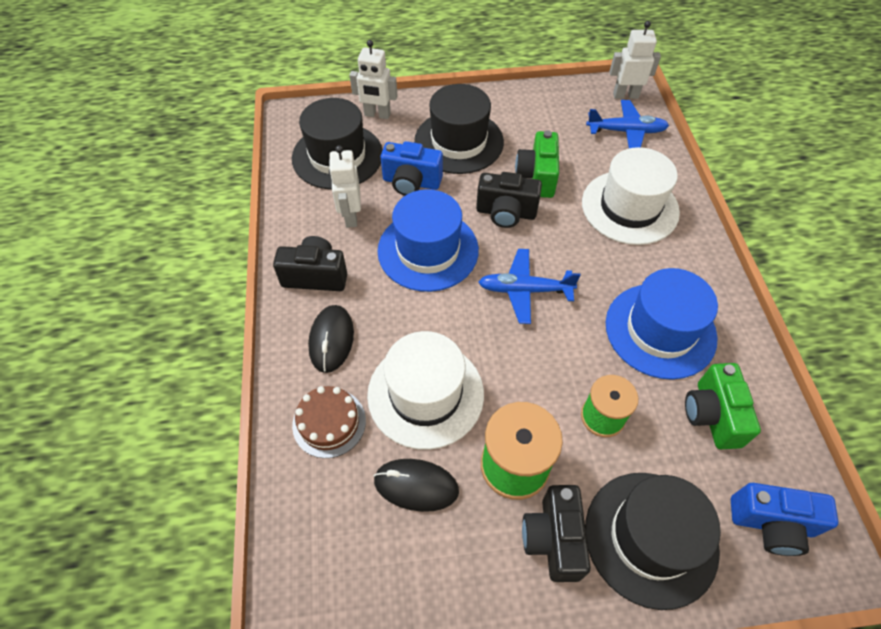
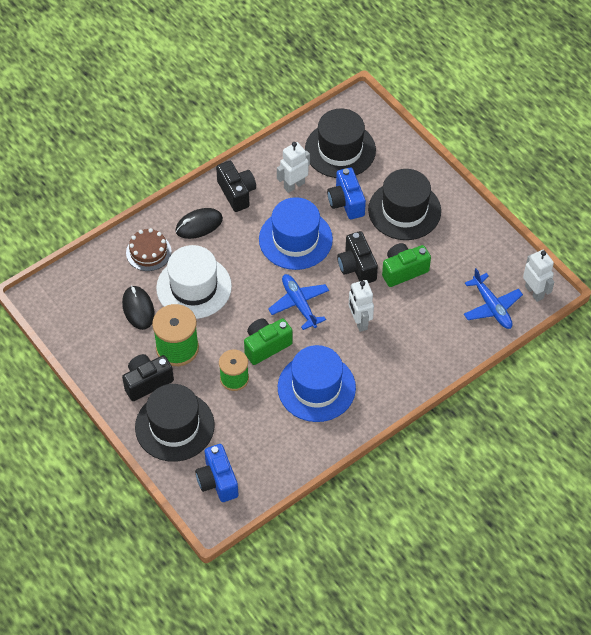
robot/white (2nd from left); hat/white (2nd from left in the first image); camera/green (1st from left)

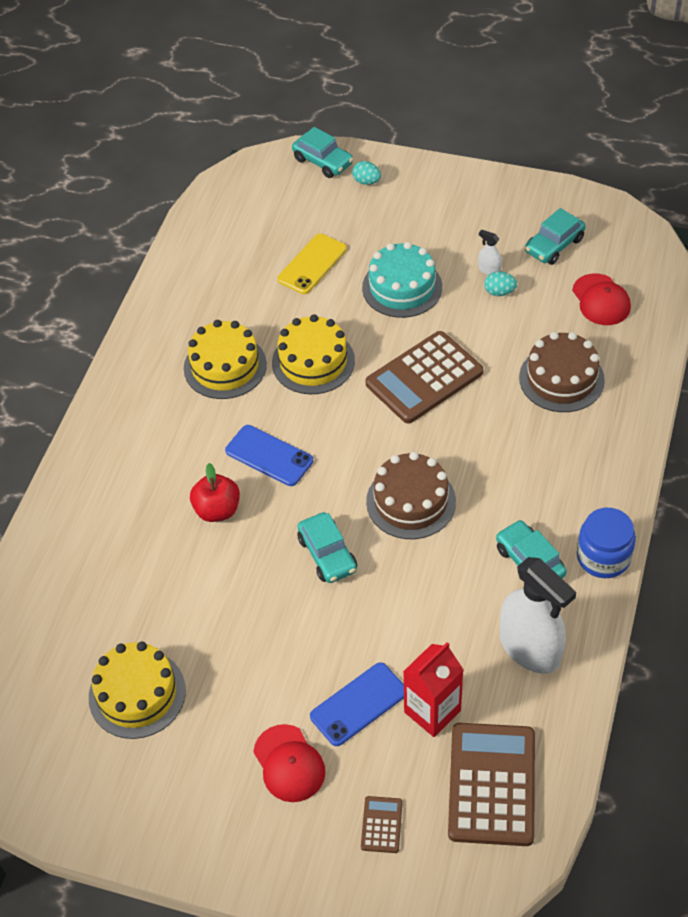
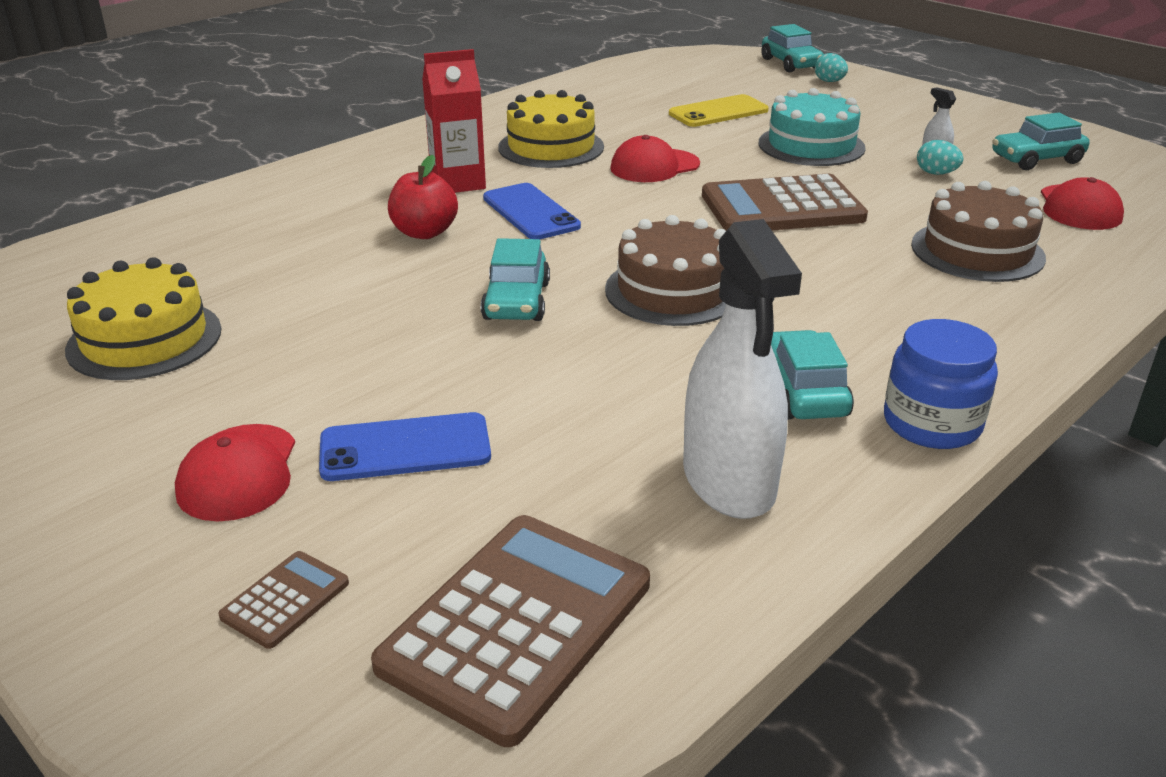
cap/red (2nd from left); carton/red

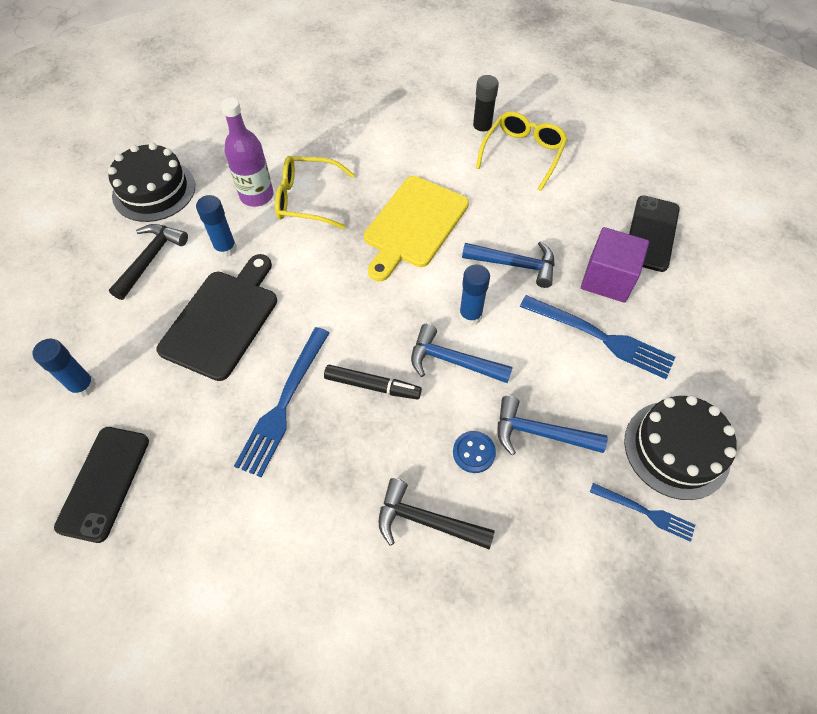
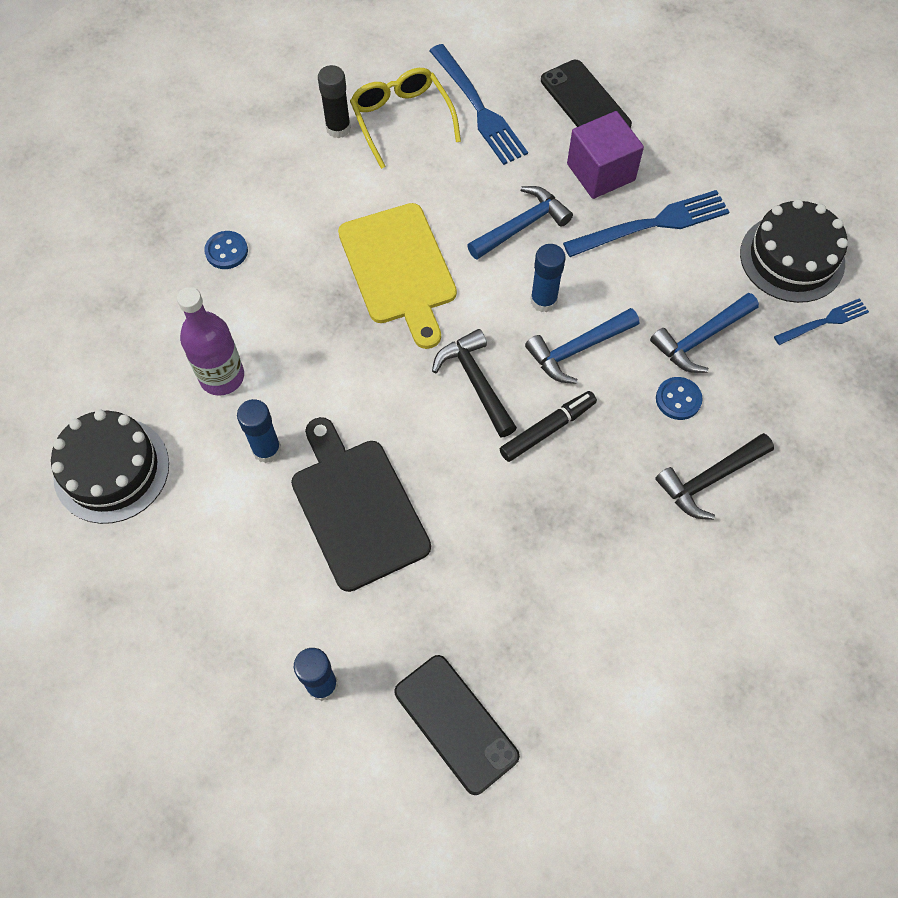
glasses/yellow (1st from left in the first image); hammer/black (1st from left); fork/blue (1st from left); button/blue (1st from left)

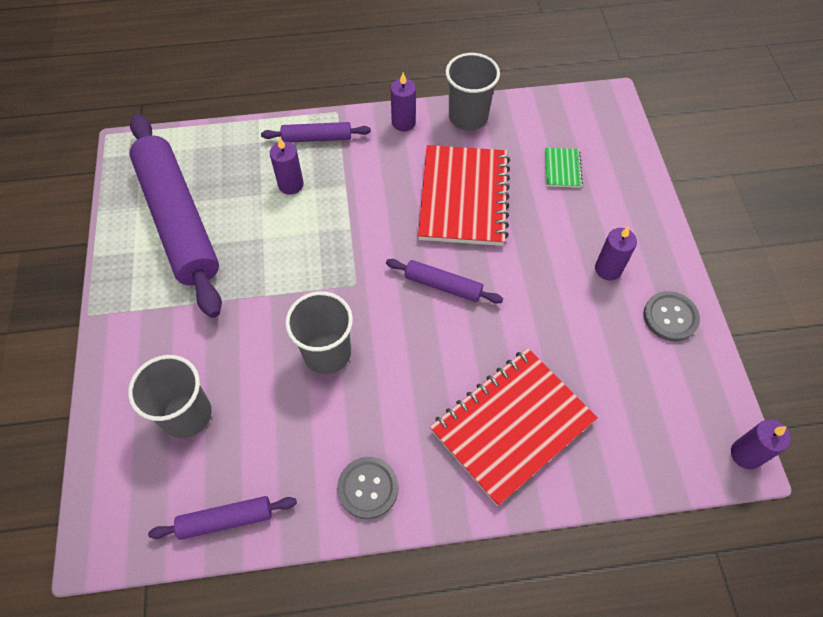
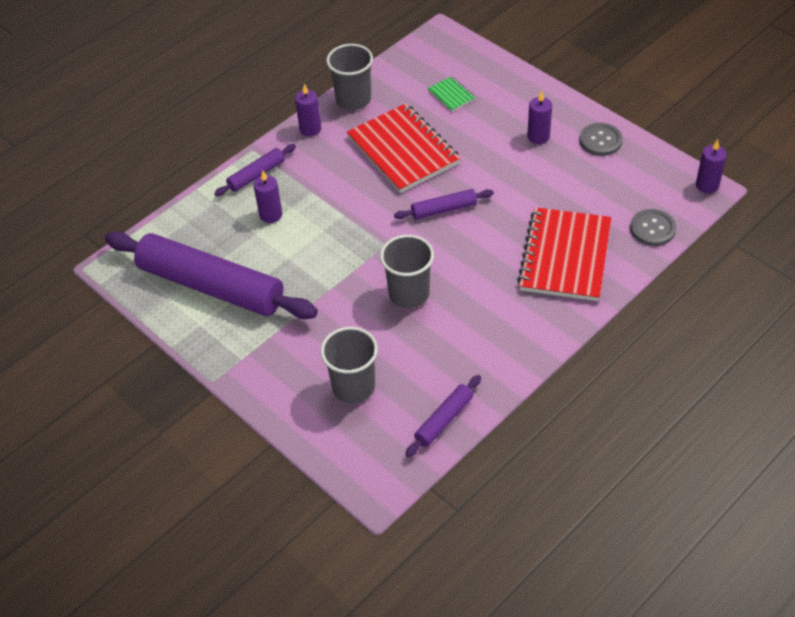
button/grey (2nd from left)

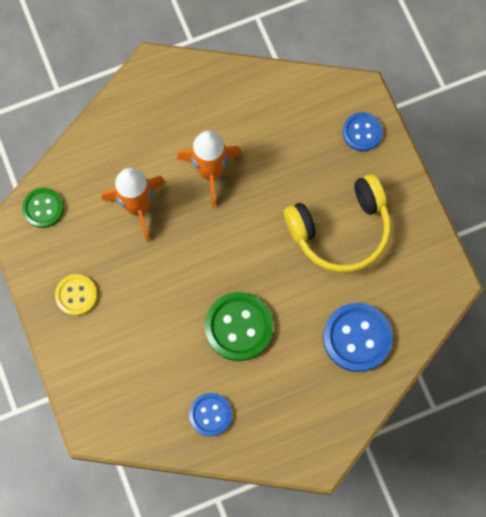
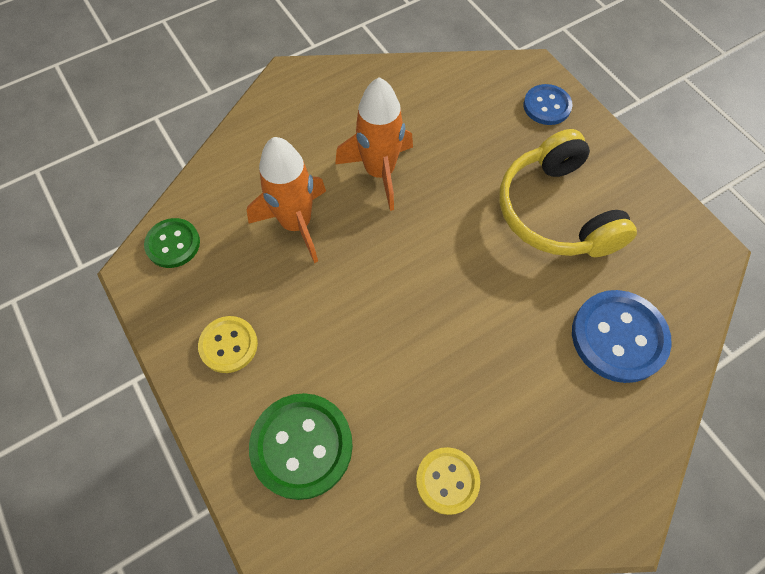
headphones/yellow; button/green (2nd from left); button/yellow (2nd from left)

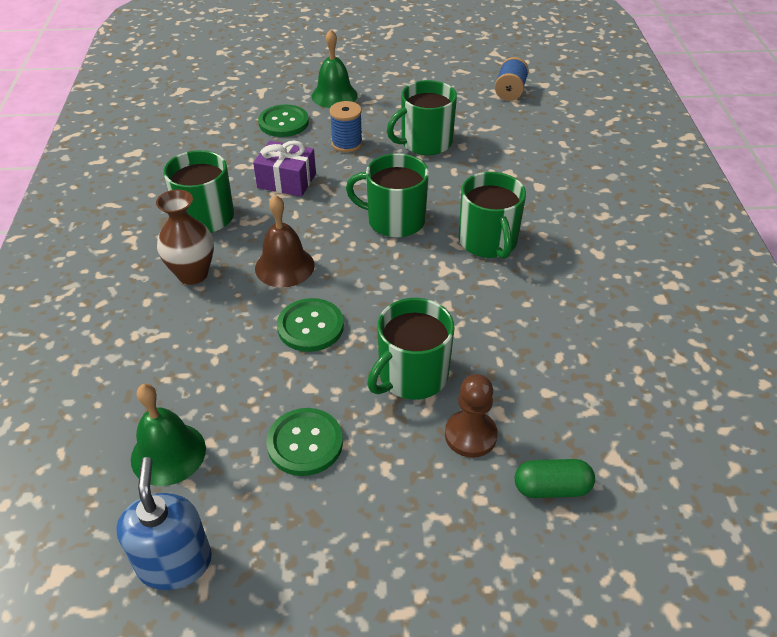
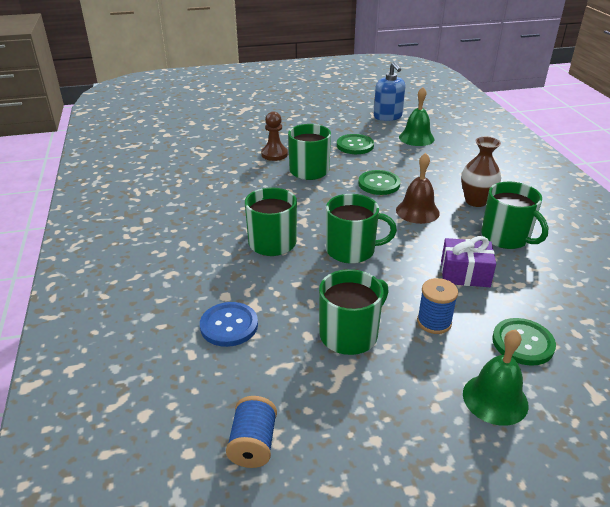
capsule/green; button/blue

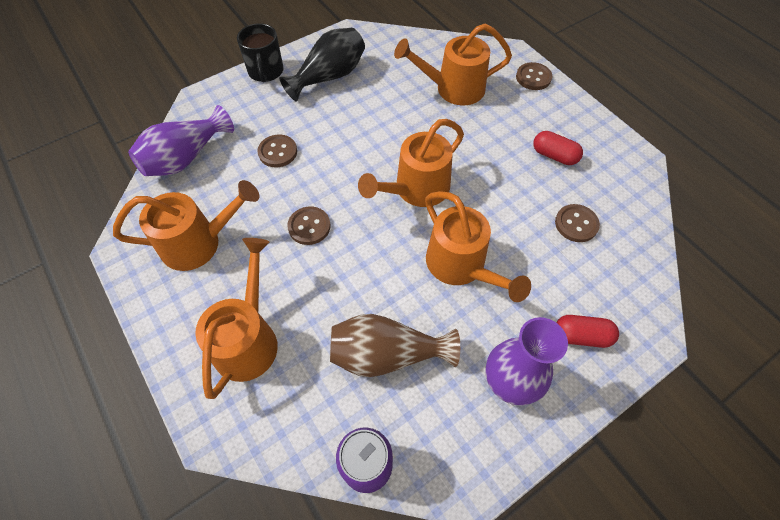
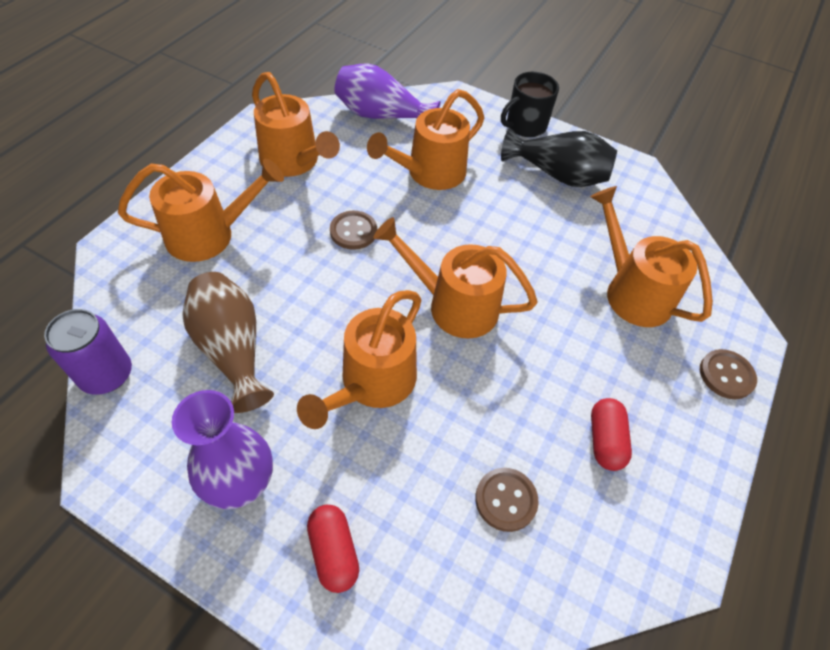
watering can/orange (4th from left)

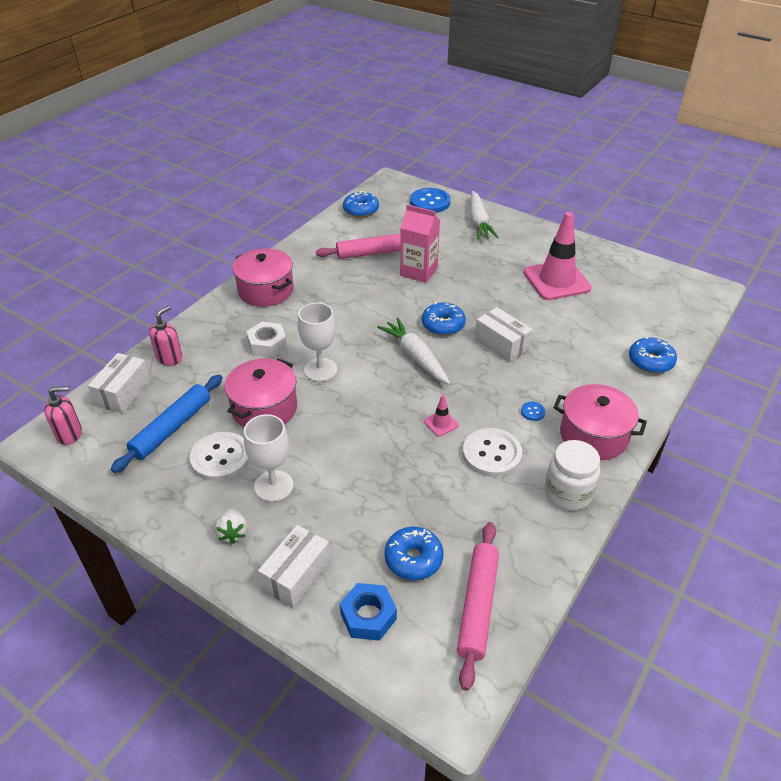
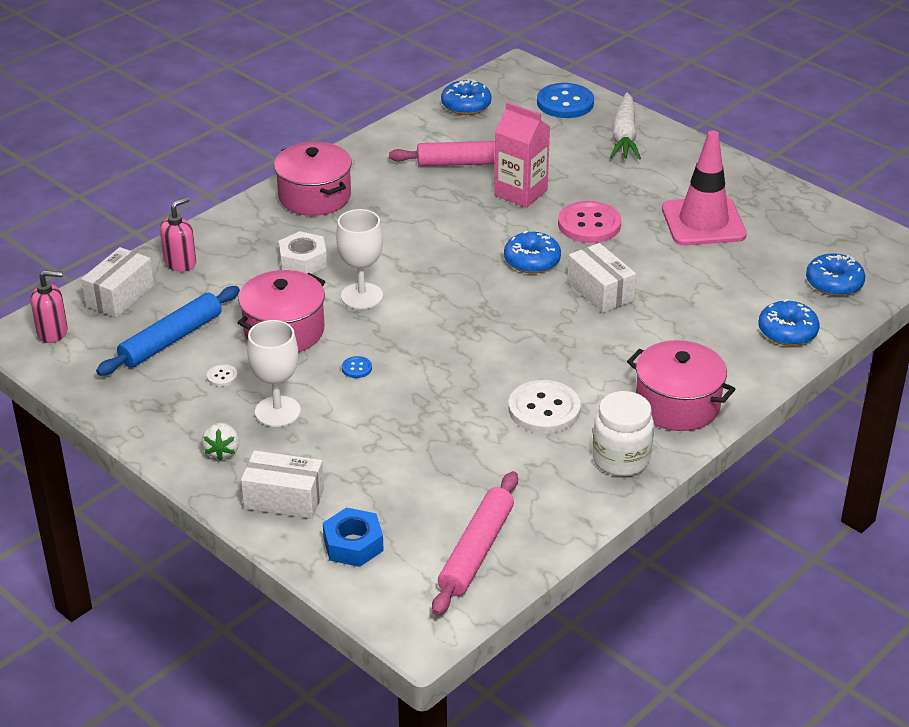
carrot/white (1st from left in the first image); traffic cone/pink (1st from left in the first image); button/blue (1st from left); button/white (1st from left); box/white (2nd from left); donut/blue (4th from left); button/pink

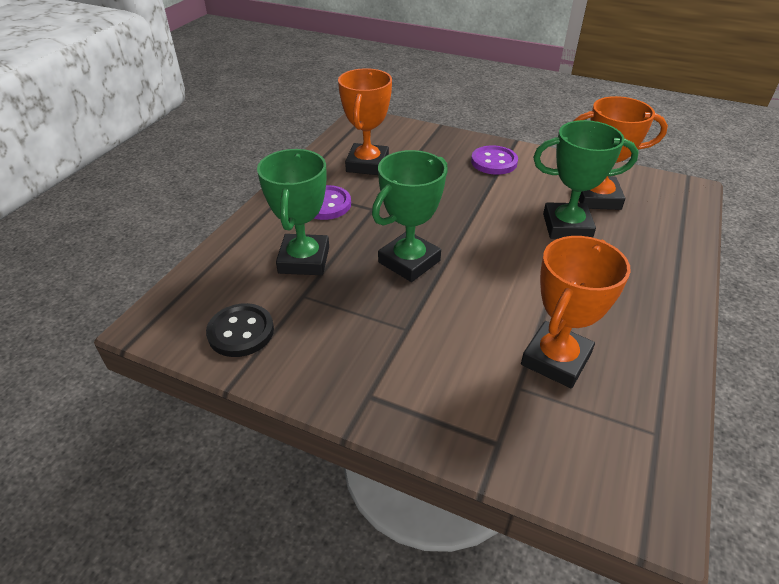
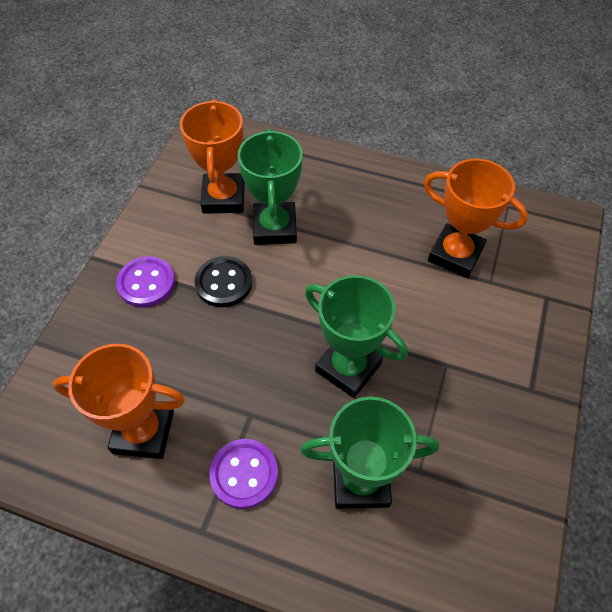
button/black

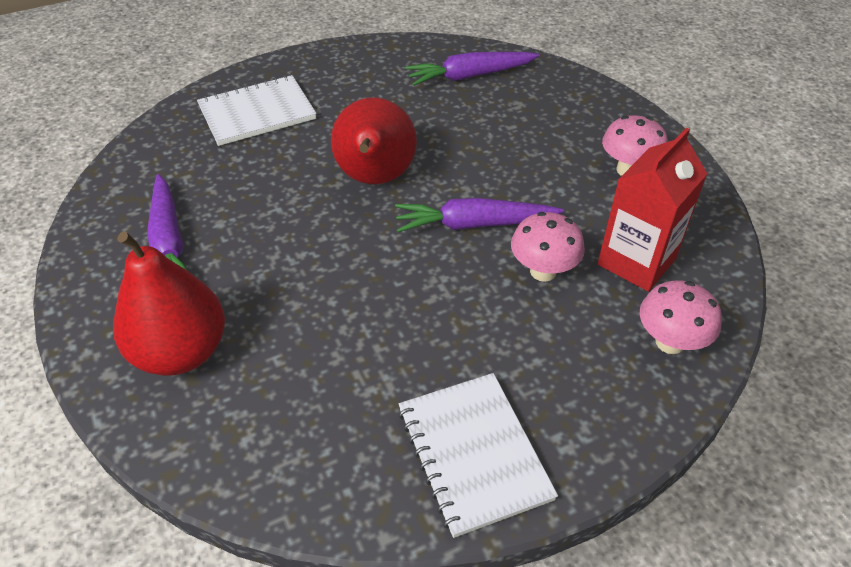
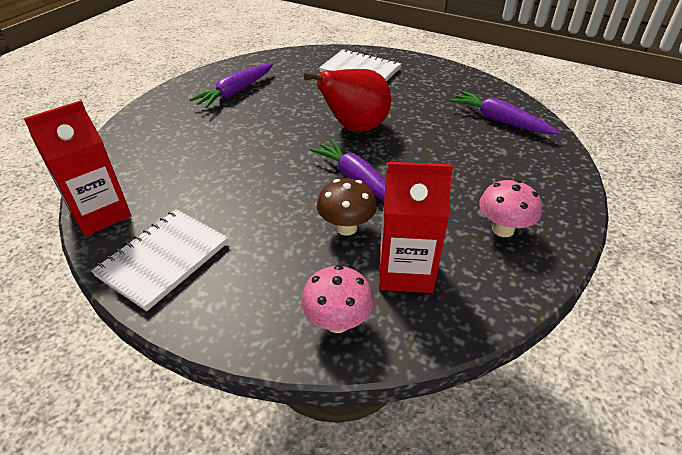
mushroom/brown; pear/red (1st from left in the first image); carton/red (1st from left)

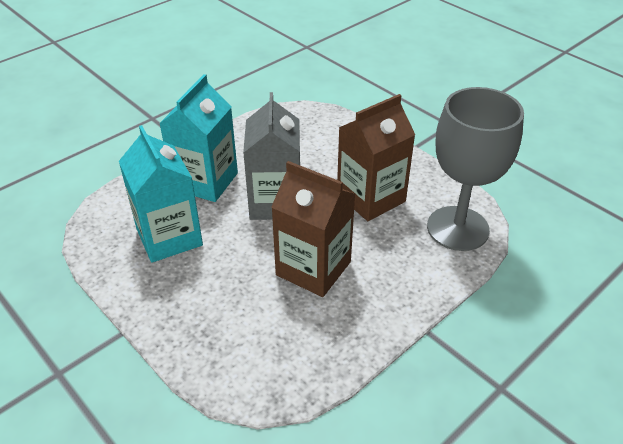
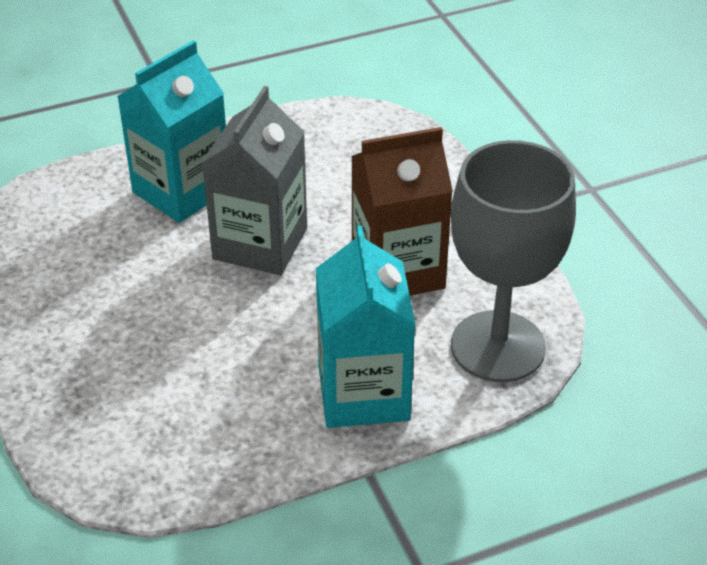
carton/turquoise (2nd from left); carton/brown (1st from left in the first image)

